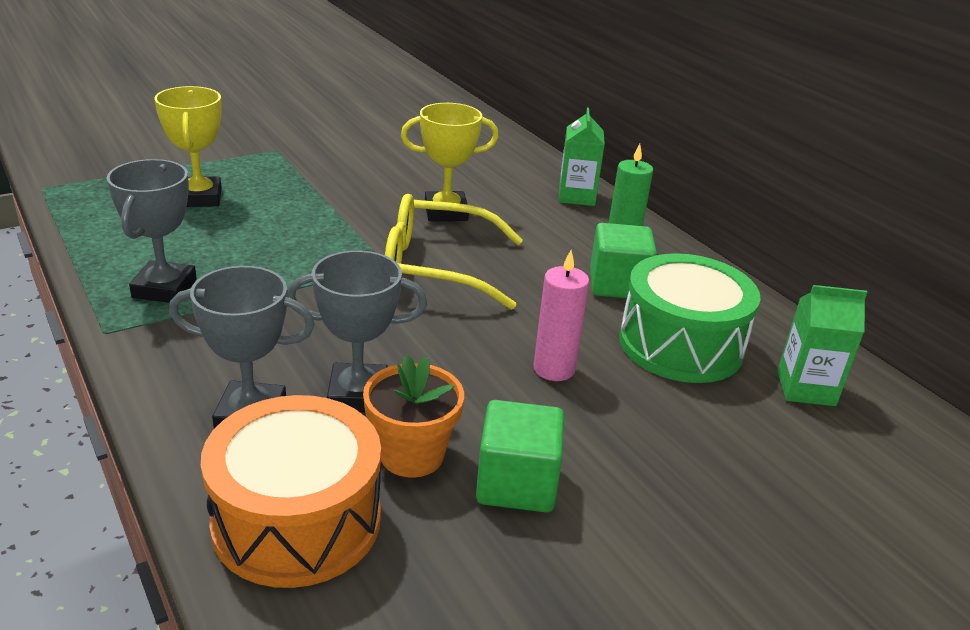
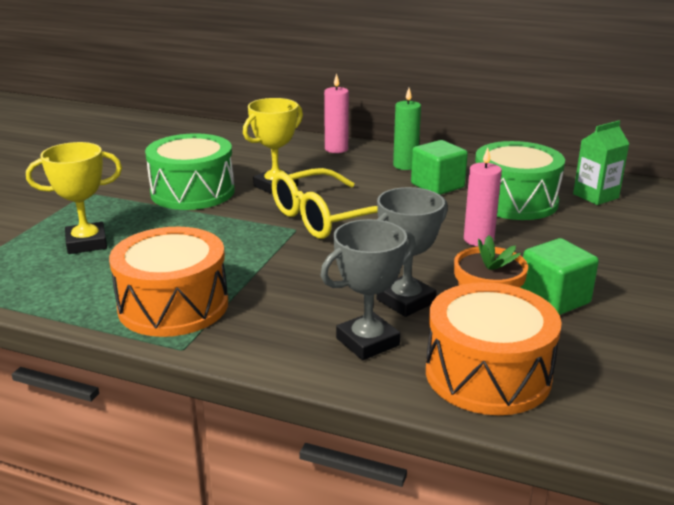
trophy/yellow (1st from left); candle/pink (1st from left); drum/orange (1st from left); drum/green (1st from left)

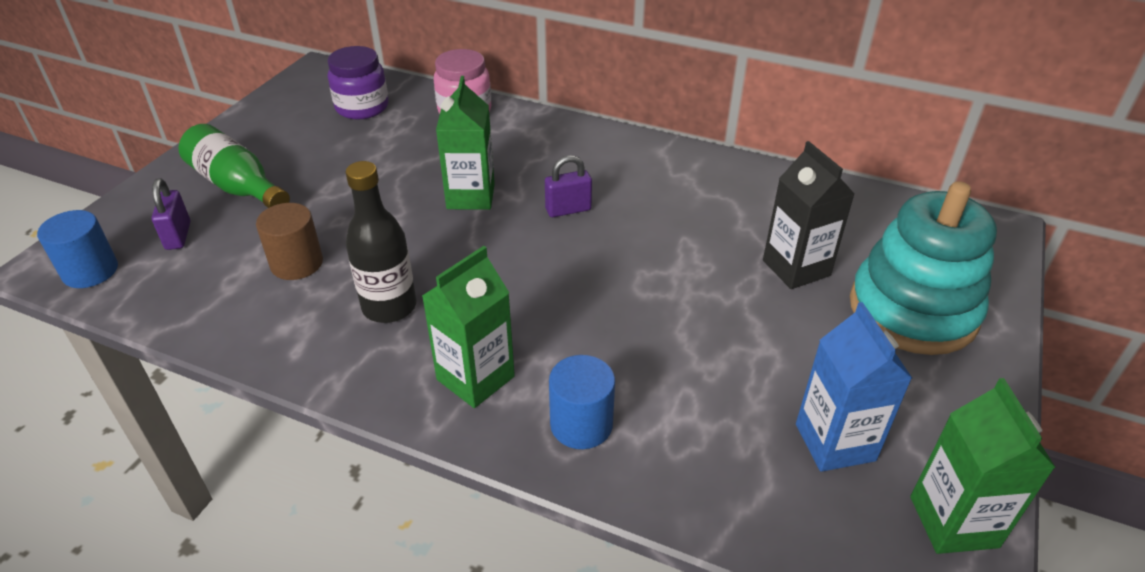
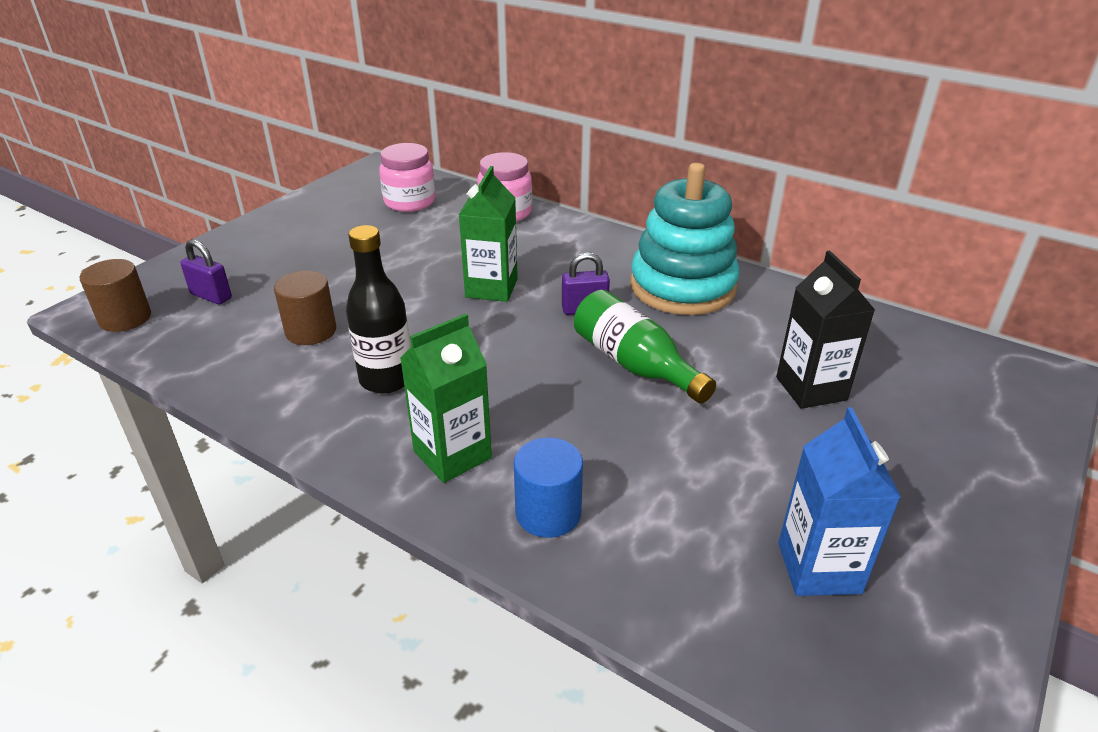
jar/pink (1st from left); bottle/green; padlock/purple (1st from left); stacking toy/turquoise; cylinder/brown (1st from left); carton/green (3rd from left in the first image)

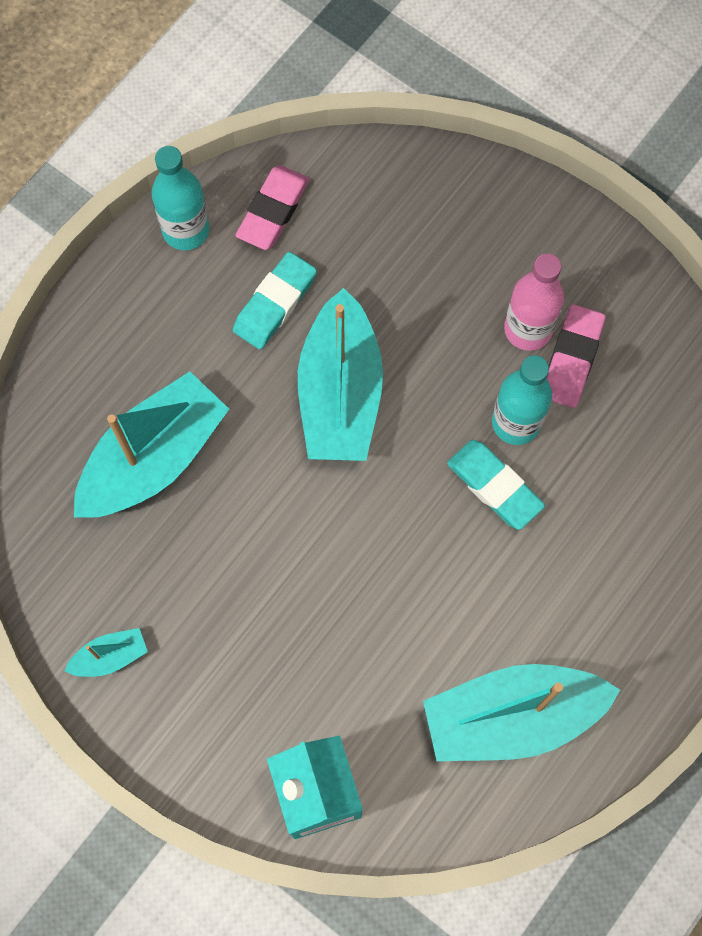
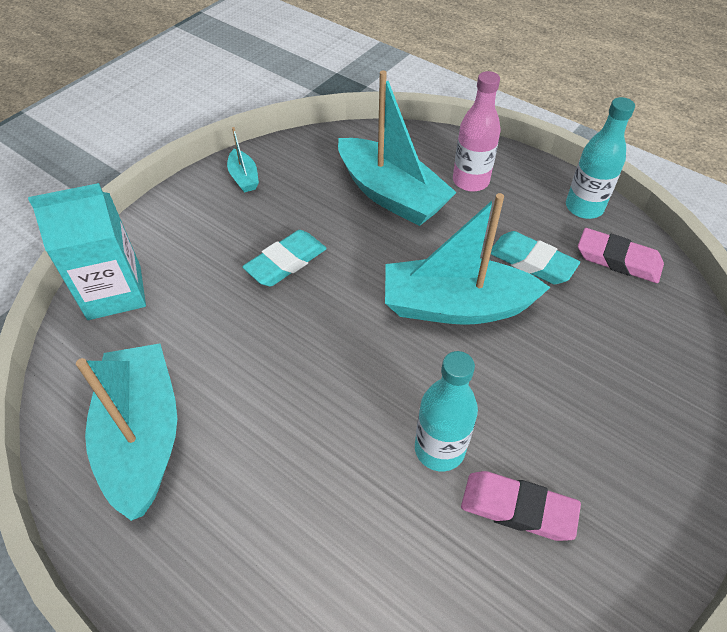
bottle/pink; eraser/turquoise (1st from left)

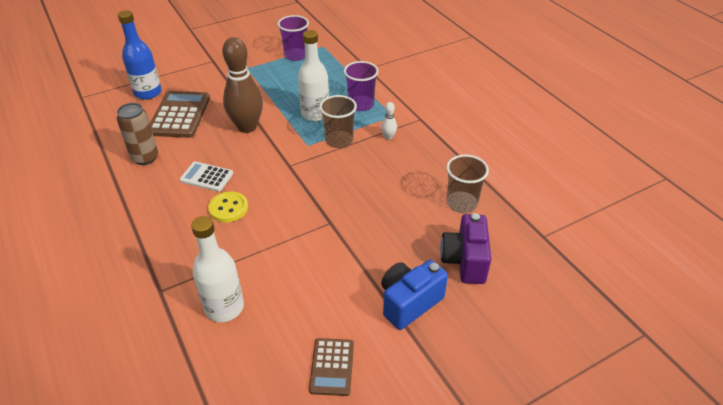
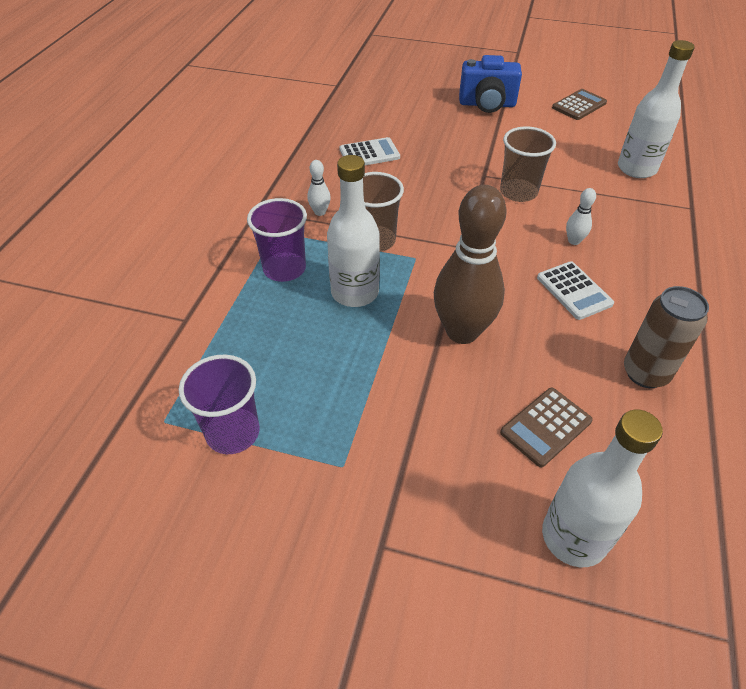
bottle/white (2nd from left); calculator/brown (1st from left); cup/brown (2nd from left); bowling pin/white (2nd from left); camera/purple; calculator/white (1st from left)

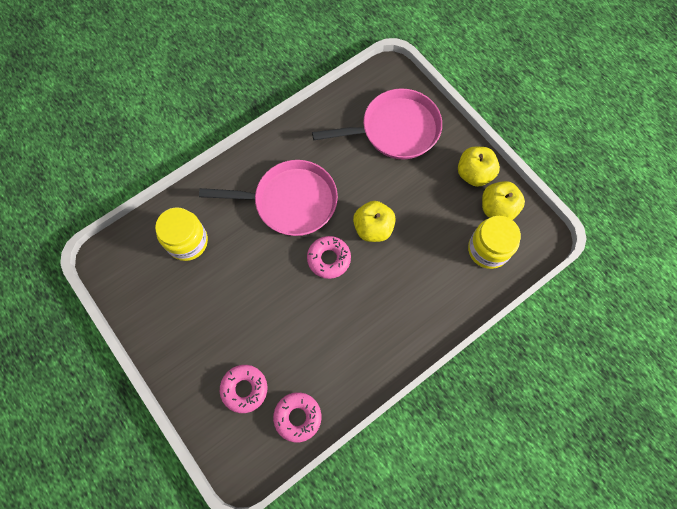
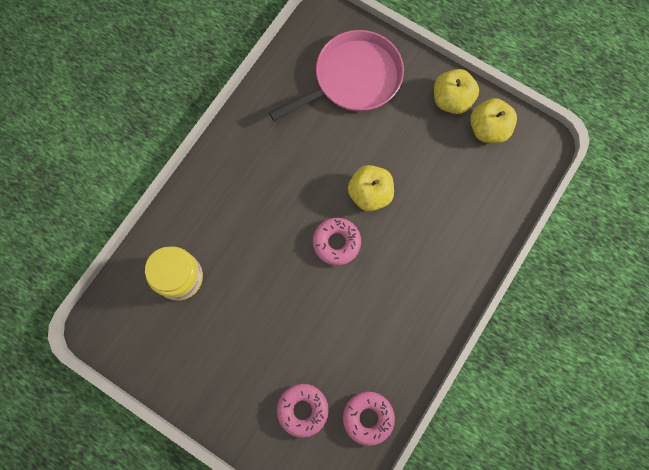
pan/pink (1st from left in the first image); jar/yellow (2nd from left in the first image)

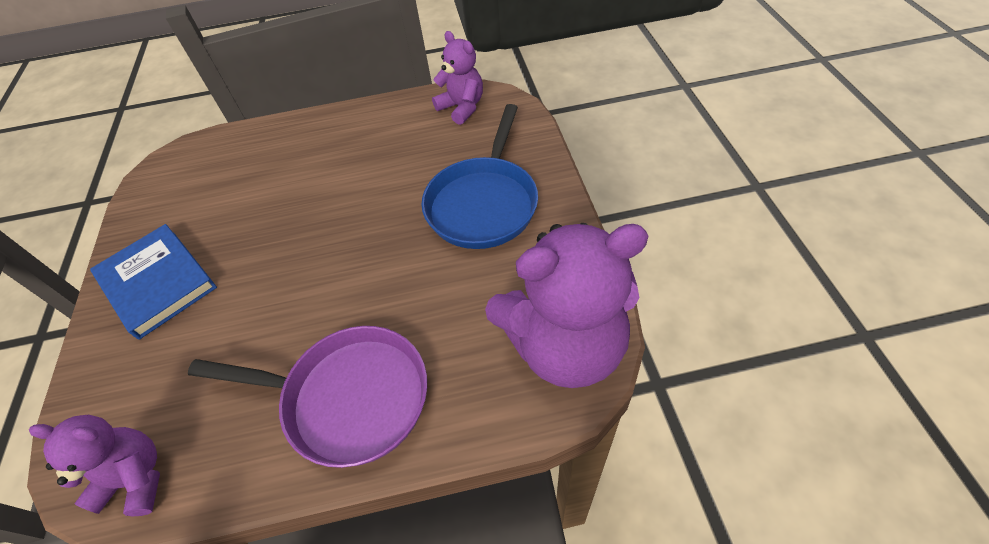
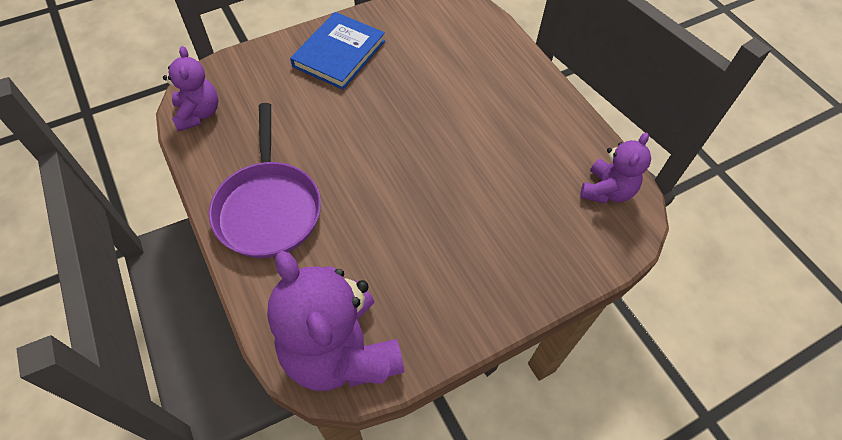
pan/blue

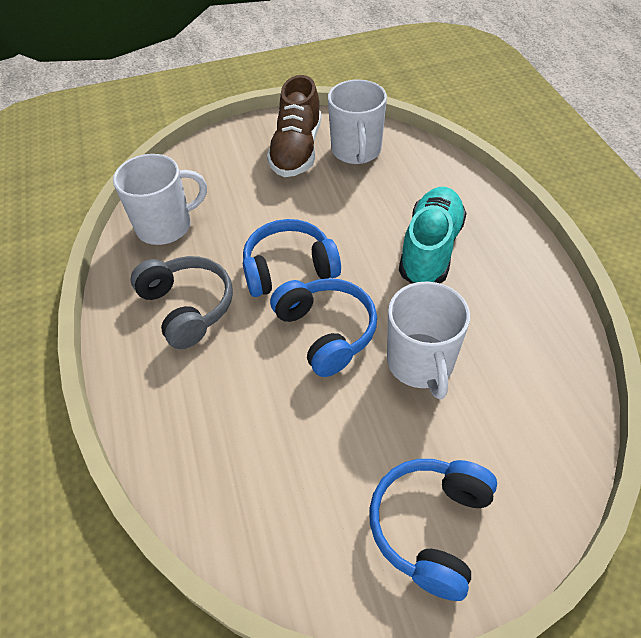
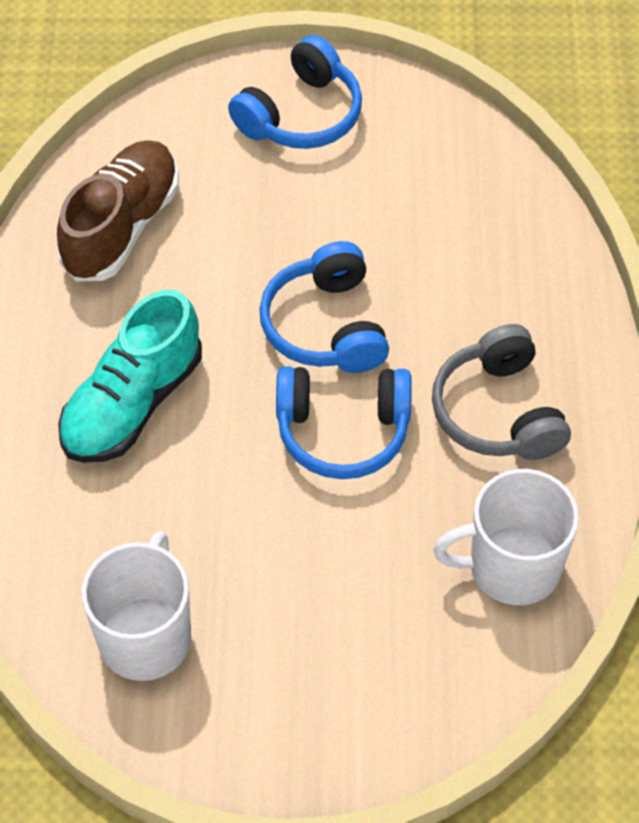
shoe/brown; mug/white (3rd from left in the first image)

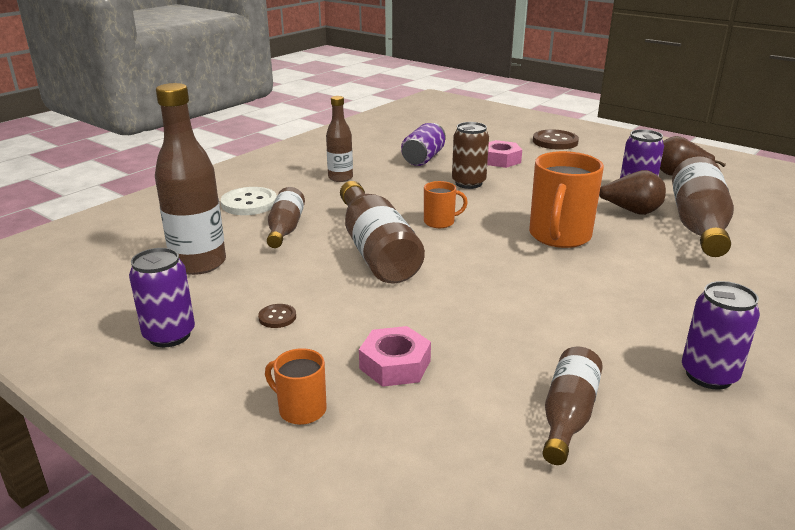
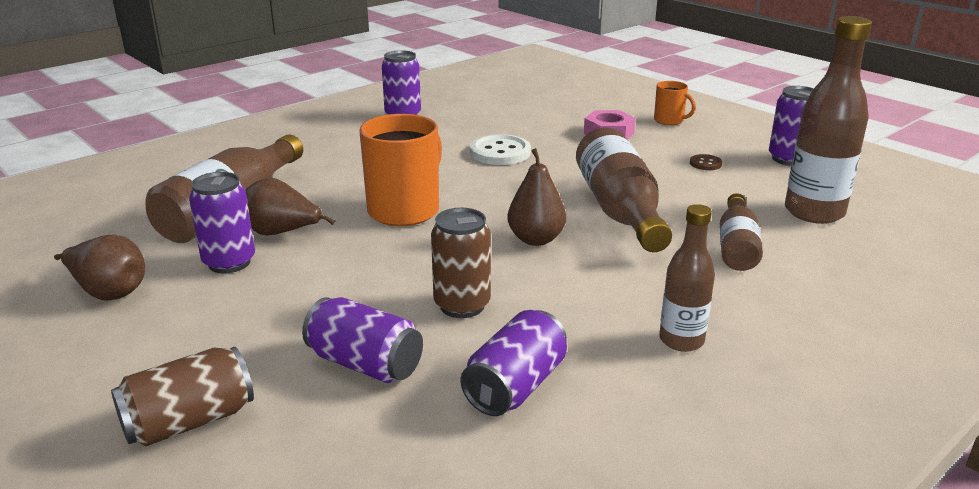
can/brown (1st from left); can/purple (2nd from left); pear/brown (3rd from left); button/white; bottle/brown (5th from left in the first image)

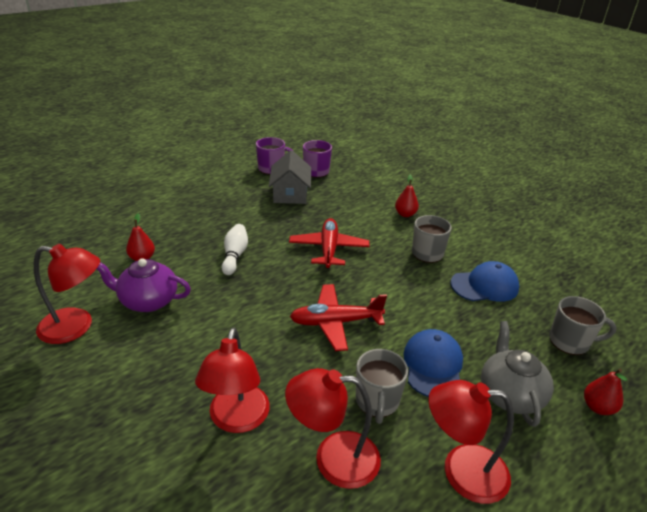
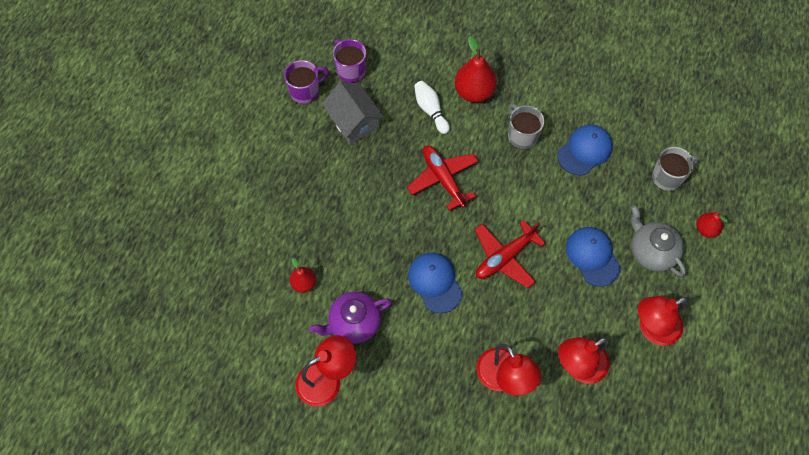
pear/red (2nd from left); bowling pin/white; mug/grey (1st from left in the first image); cap/blue (1st from left)

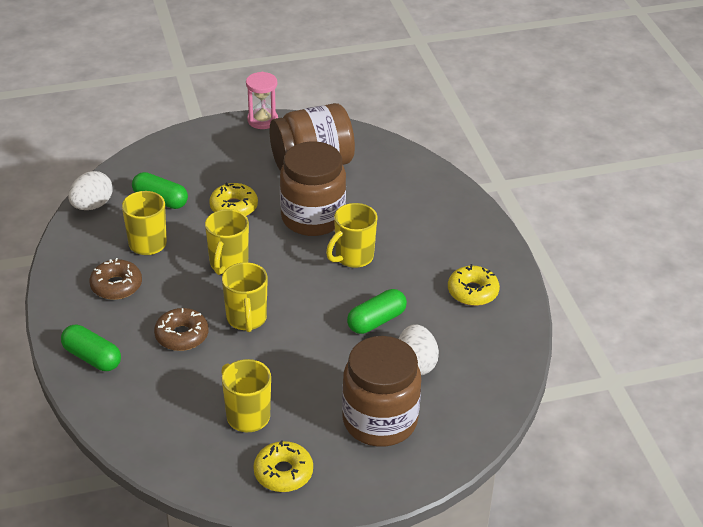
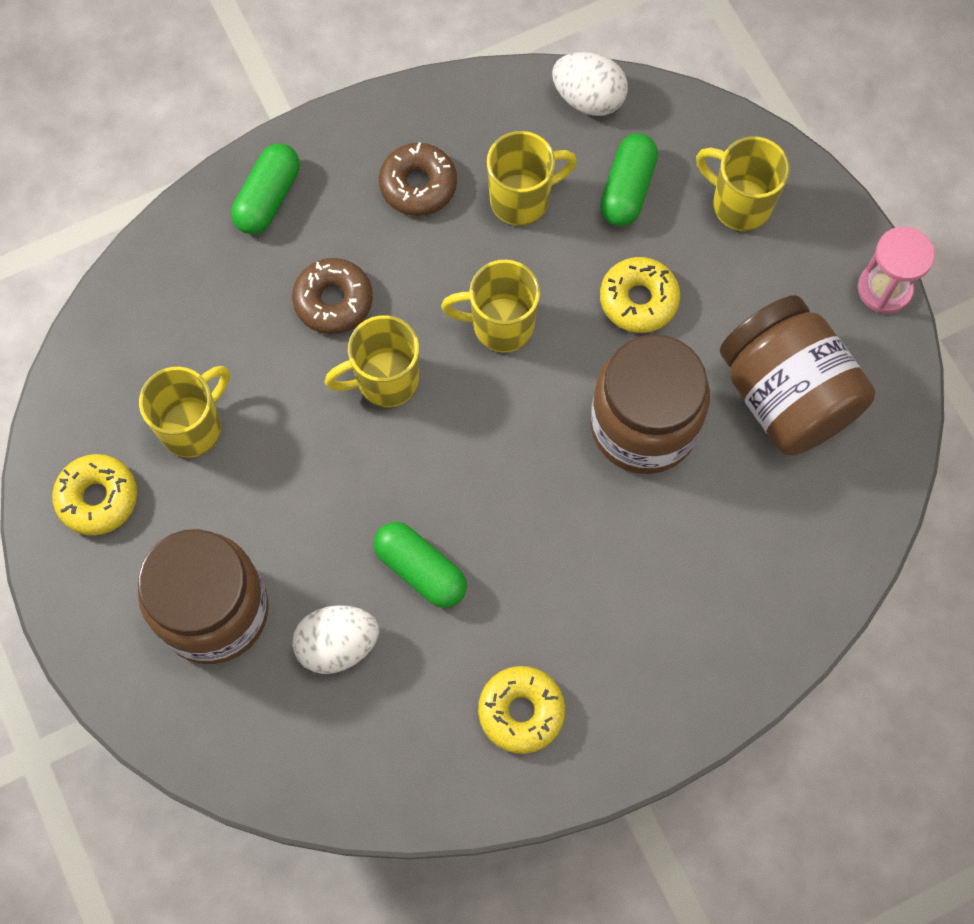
mug/yellow (5th from left)

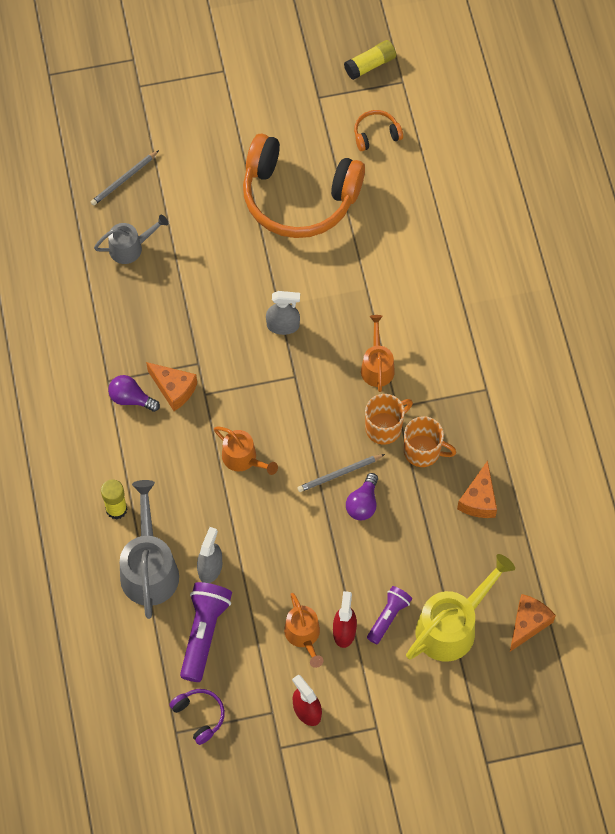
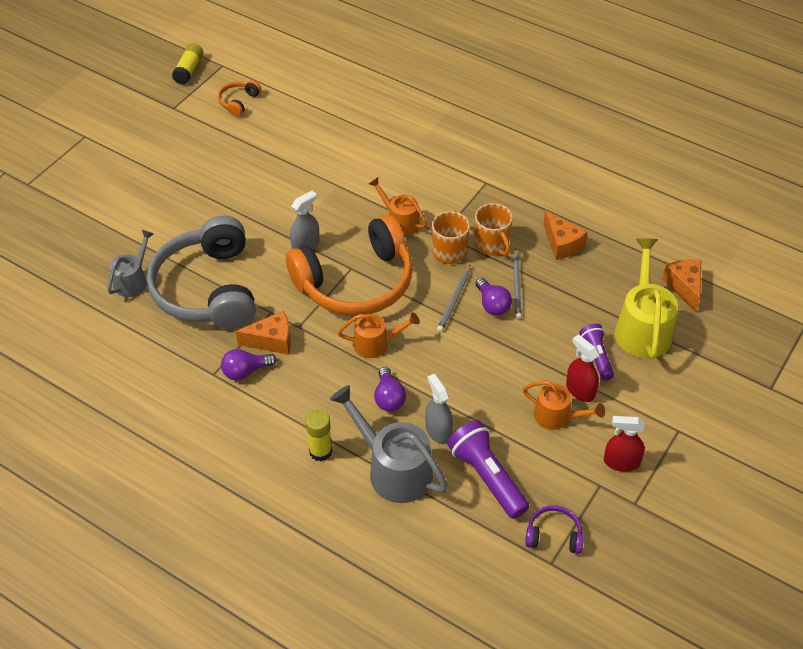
headphones/orange (2nd from left); pencil/grey (2nd from left); mug/orange (2nd from left); headphones/grey; light bulb/purple (2nd from left)

